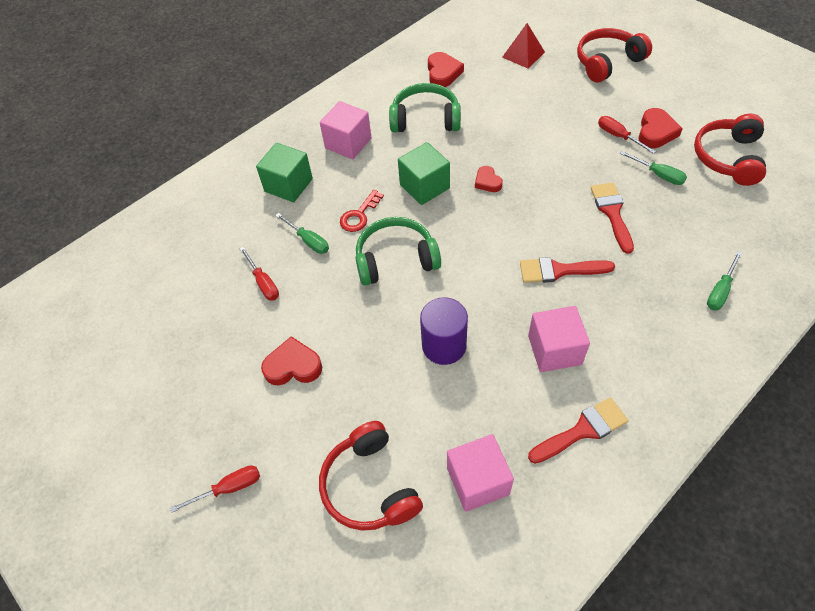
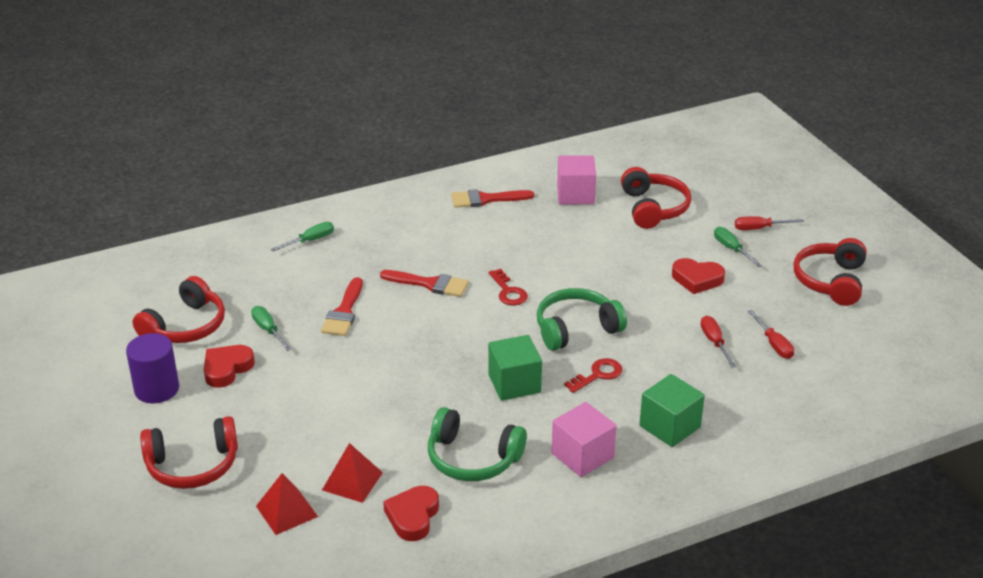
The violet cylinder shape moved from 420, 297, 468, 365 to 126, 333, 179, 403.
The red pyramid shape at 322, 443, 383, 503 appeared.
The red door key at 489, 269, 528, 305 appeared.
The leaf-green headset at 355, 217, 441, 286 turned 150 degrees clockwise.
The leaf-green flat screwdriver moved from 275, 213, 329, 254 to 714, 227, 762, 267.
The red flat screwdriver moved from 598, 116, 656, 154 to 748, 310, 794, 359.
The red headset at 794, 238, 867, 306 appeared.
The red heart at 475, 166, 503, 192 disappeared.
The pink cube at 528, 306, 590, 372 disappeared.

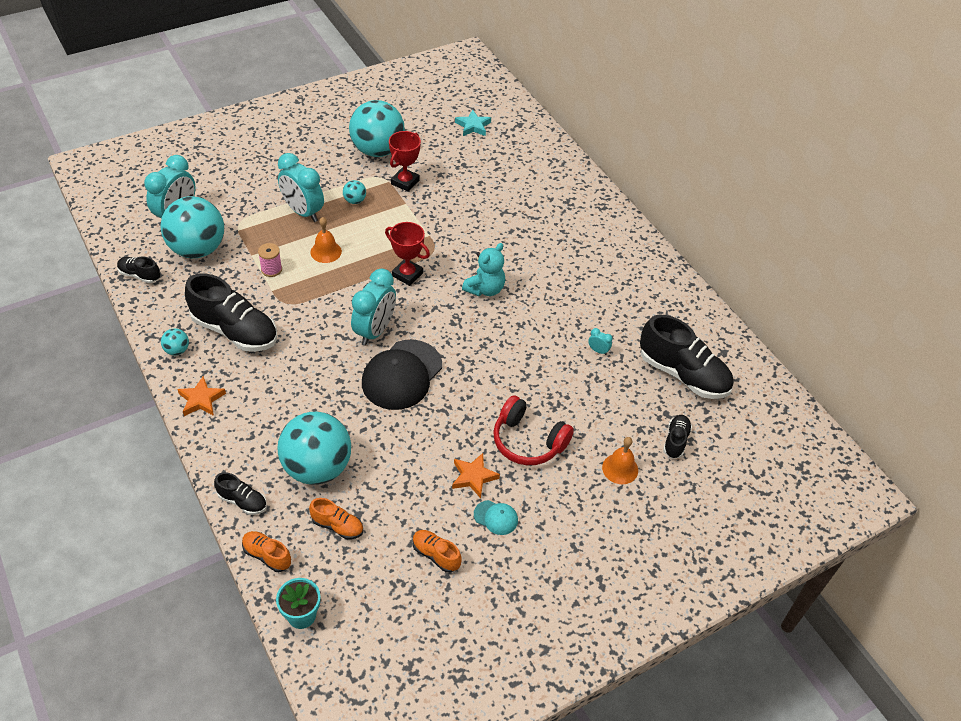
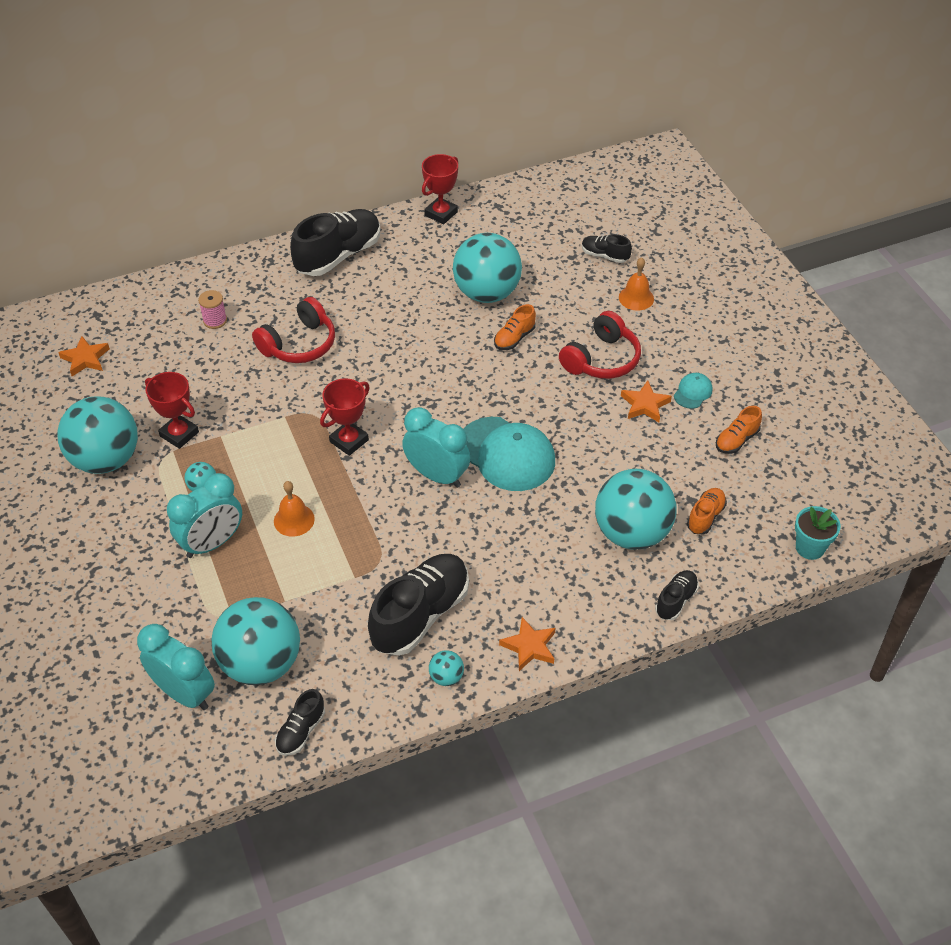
The aqua star at 455, 109, 491, 136 became the bright orange star at 58, 336, 110, 376.
The pink bobbin moved from 258, 243, 282, 277 to 198, 290, 227, 329.
The red headset at 252, 297, 335, 363 appeared.
The jet-black lace-up shoe moved from 640, 315, 734, 399 to 290, 209, 380, 276.
The red trophy at 422, 154, 458, 225 appeared.
The aqua clock at 588, 328, 612, 355 was replaced by the aqua sphere at 453, 233, 522, 303.
The jet-black cap at 362, 340, 442, 410 became the aqua cap at 464, 417, 555, 491.
The bright orange lace-up shoe moved from 242, 531, 291, 572 to 494, 304, 536, 350.
The aqua stuffed bear at 462, 243, 505, 296 disappeared.

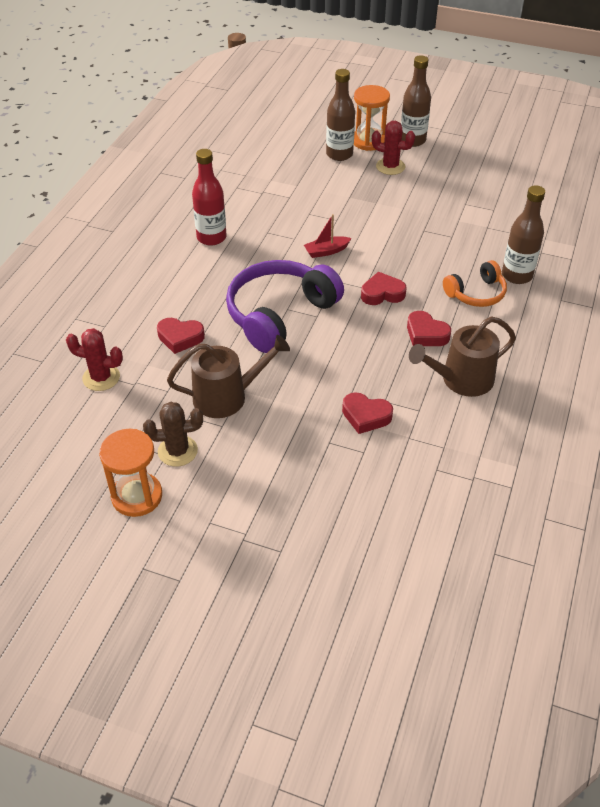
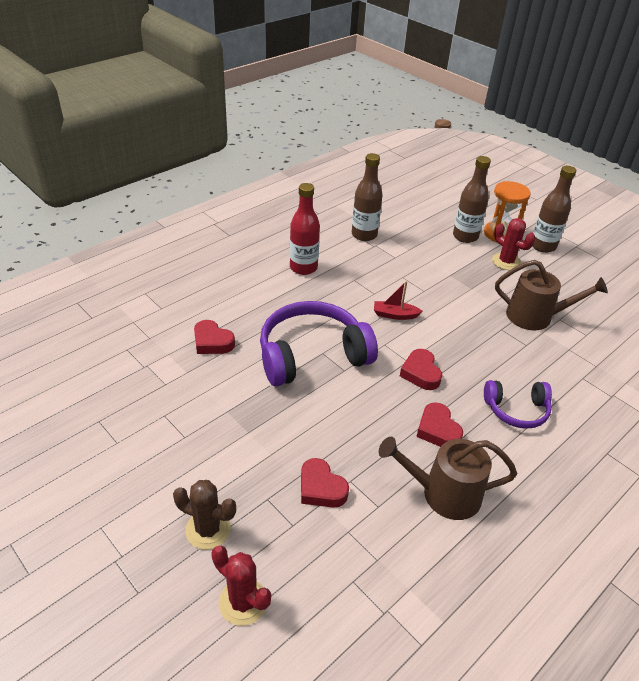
The dark brown prickly plant moved from 143, 402, 203, 466 to 173, 480, 236, 550.
The red prickly plant moved from 66, 328, 123, 391 to 211, 545, 271, 626.
The dark brown flask moved from 502, 185, 545, 284 to 352, 153, 383, 241.
The red heart at 361, 272, 407, 305 turned 120 degrees counterclockwise.
The bright orange headset at 443, 260, 507, 307 became the violet headset at 484, 380, 552, 429.
The dark brown watering pot moved from 167, 335, 290, 418 to 495, 260, 608, 330.
The bright orange sand timer at 99, 429, 162, 517 disappeared.

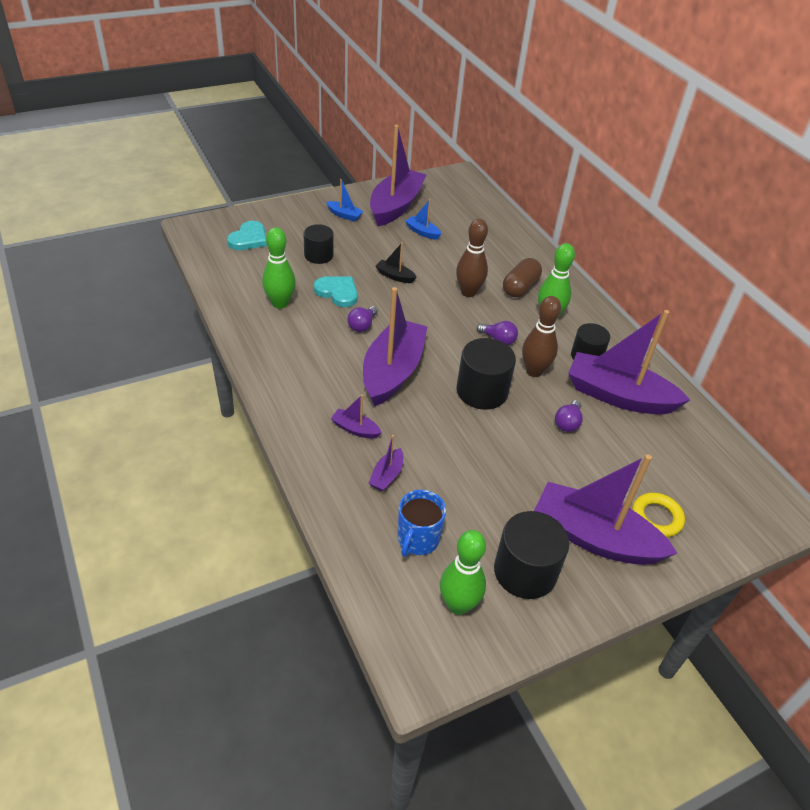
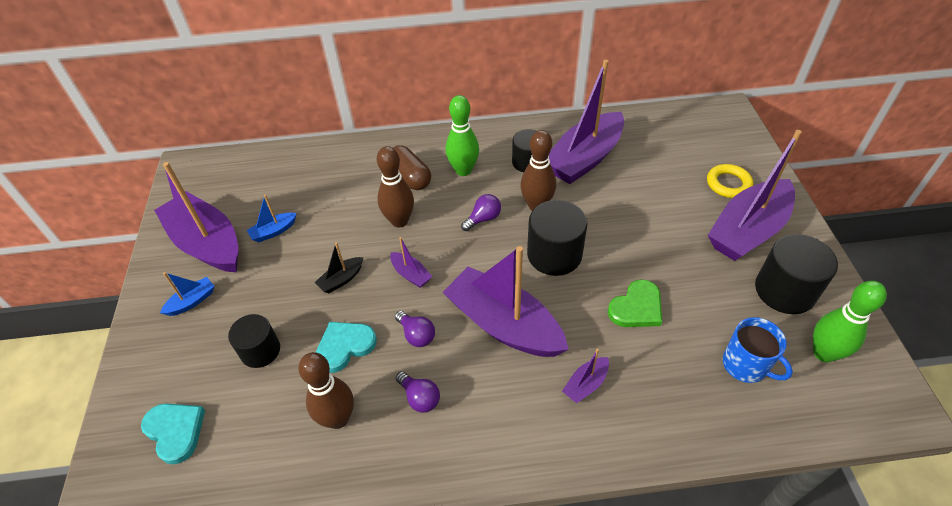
The leaf-green skittle at 262, 227, 296, 309 became the dark brown skittle at 298, 352, 354, 429.
The violet sailboat moved from 369, 435, 403, 492 to 390, 237, 432, 288.
The violet bulb moved from 555, 400, 583, 432 to 396, 371, 440, 413.
The leaf-green heart at 608, 279, 662, 327 appeared.

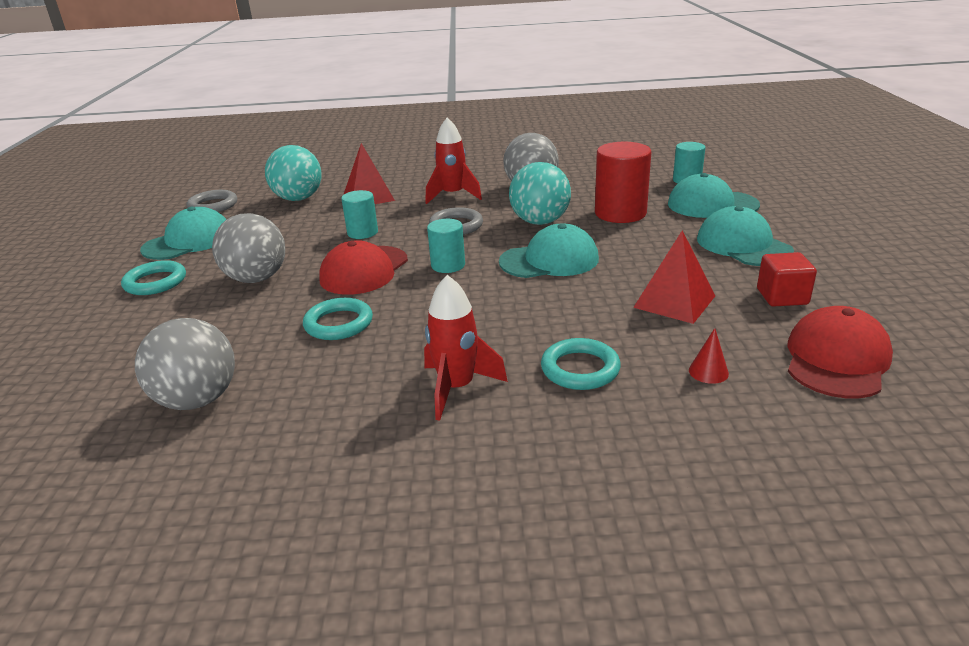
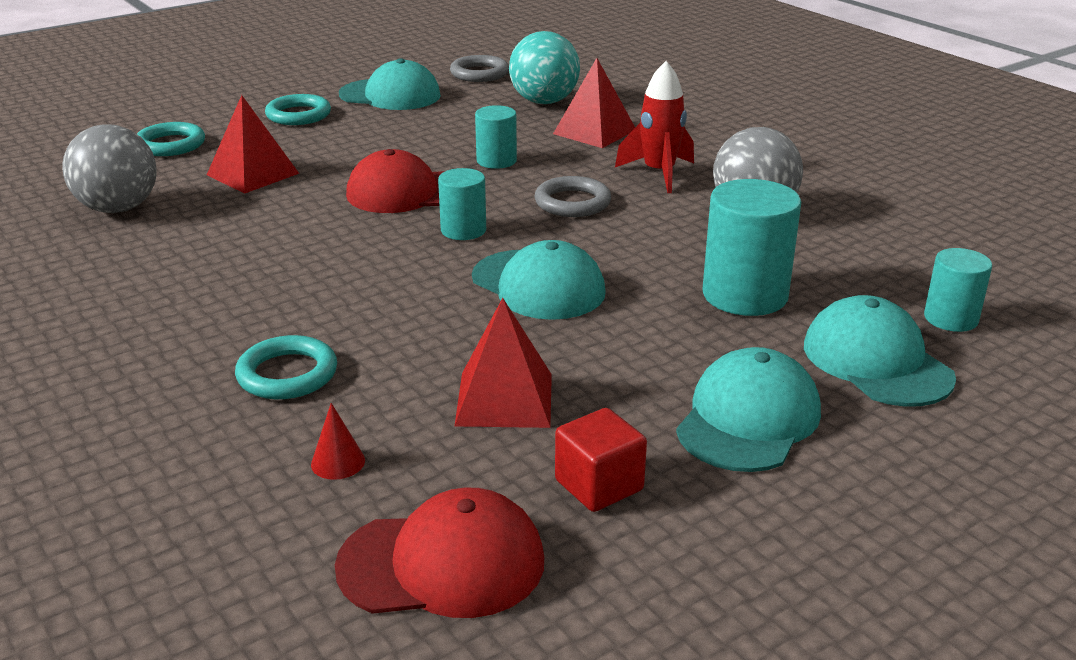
The aqua hoop moved from 303, 298, 373, 340 to 137, 122, 205, 156.
The red pyramid shape at 207, 95, 299, 194 appeared.
The red cylinder shape at 595, 142, 651, 223 became the aqua cylinder shape at 703, 179, 801, 316.
The gray sphere at 212, 213, 285, 283 disappeared.
The red rocket at 424, 275, 508, 421 disappeared.
The aqua sphere at 509, 162, 571, 225 disappeared.

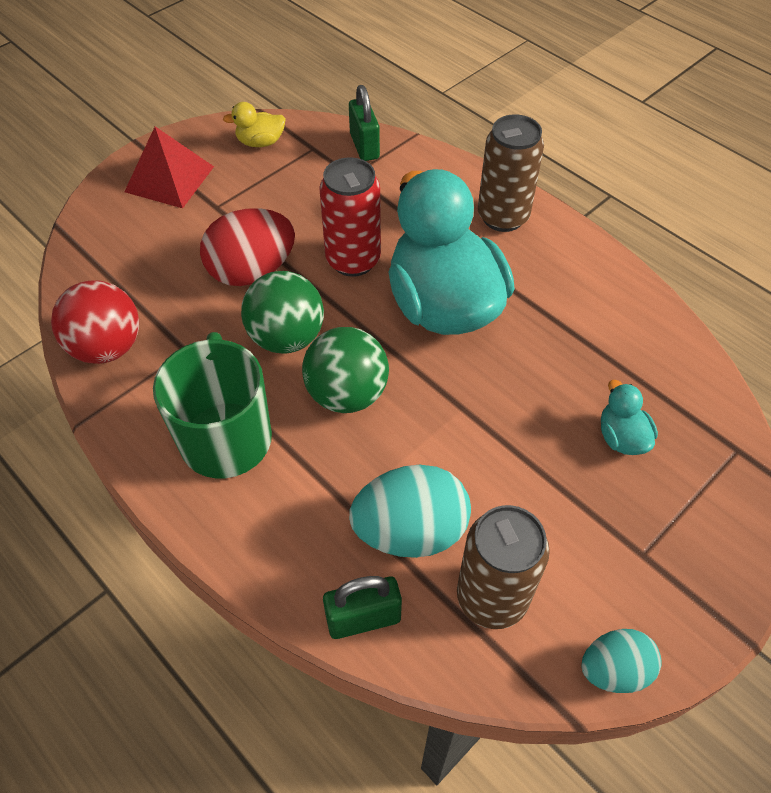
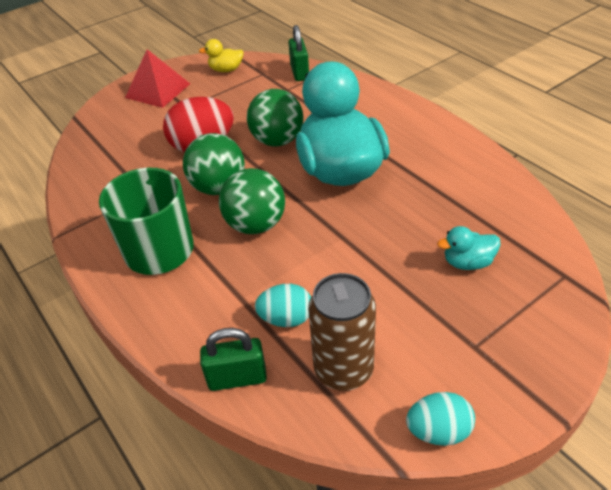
The red soda can at 320, 157, 381, 277 was replaced by the leaf-green sphere at 247, 89, 304, 146.
The aqua egg shape at 349, 465, 471, 558 changed to 0.61 times the size.
The aqua rubber duck at 601, 380, 658, 455 turned 90 degrees counterclockwise.
The red sphere at 51, 280, 139, 364 disappeared.
The dark brown soda can at 478, 114, 544, 232 disappeared.

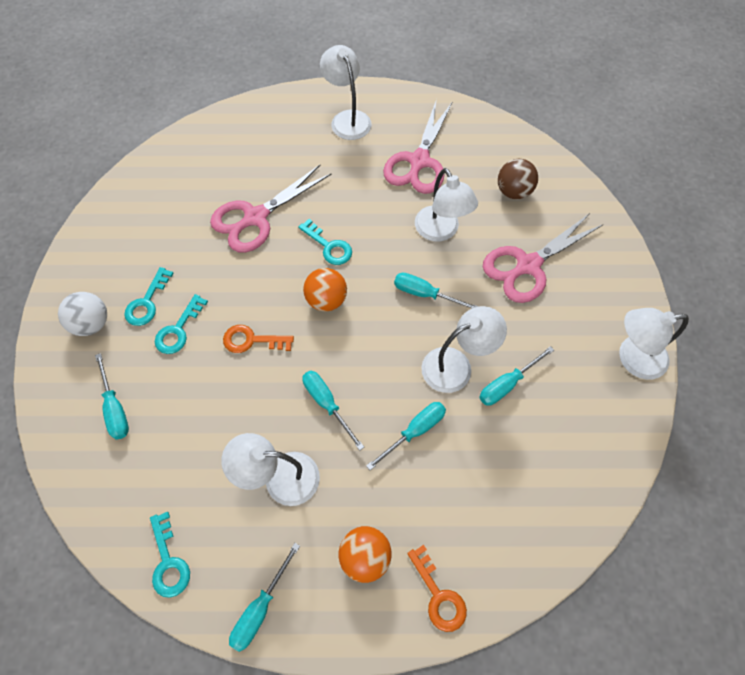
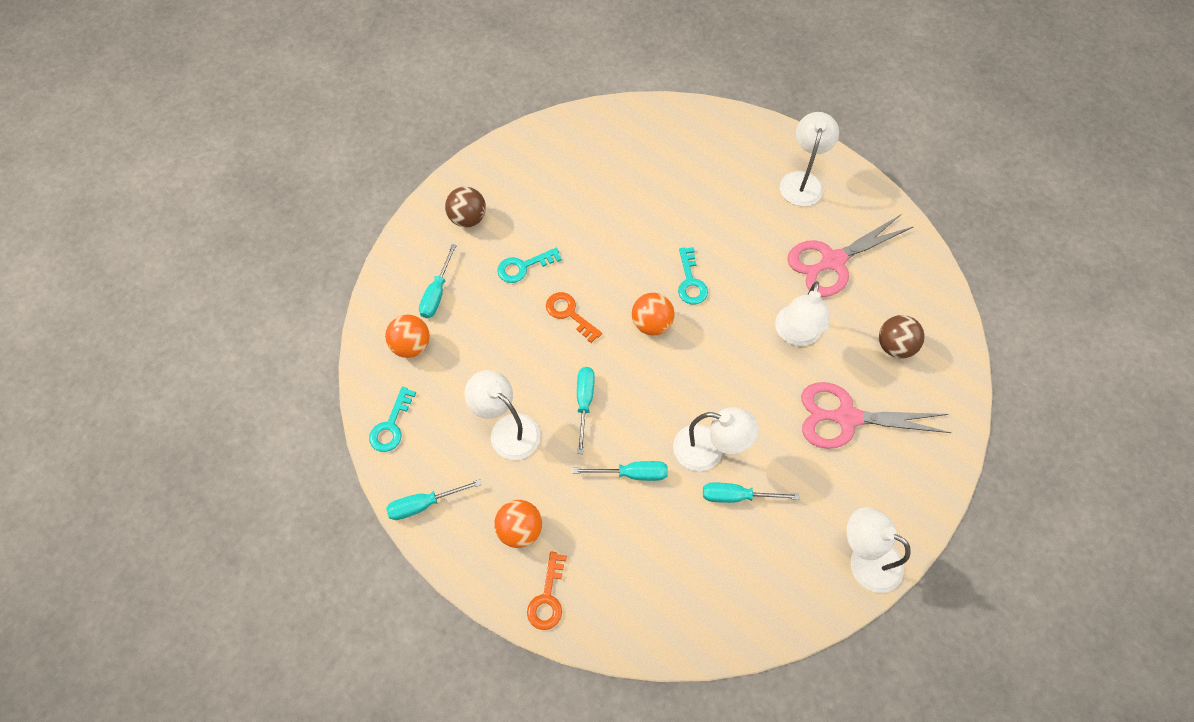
The bright orange sphere at 385, 315, 430, 358 appeared.
The white sphere at 58, 292, 107, 336 became the dark brown sphere at 445, 187, 486, 227.
The aqua door key at 124, 267, 173, 326 disappeared.
The pink pair of scissors at 210, 165, 331, 253 disappeared.
The aqua flat screwdriver at 394, 273, 479, 309 disappeared.

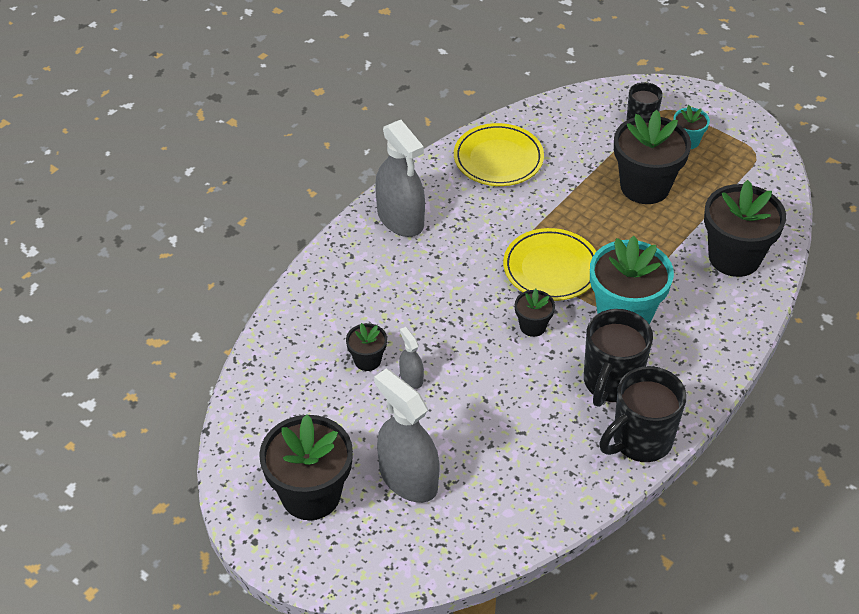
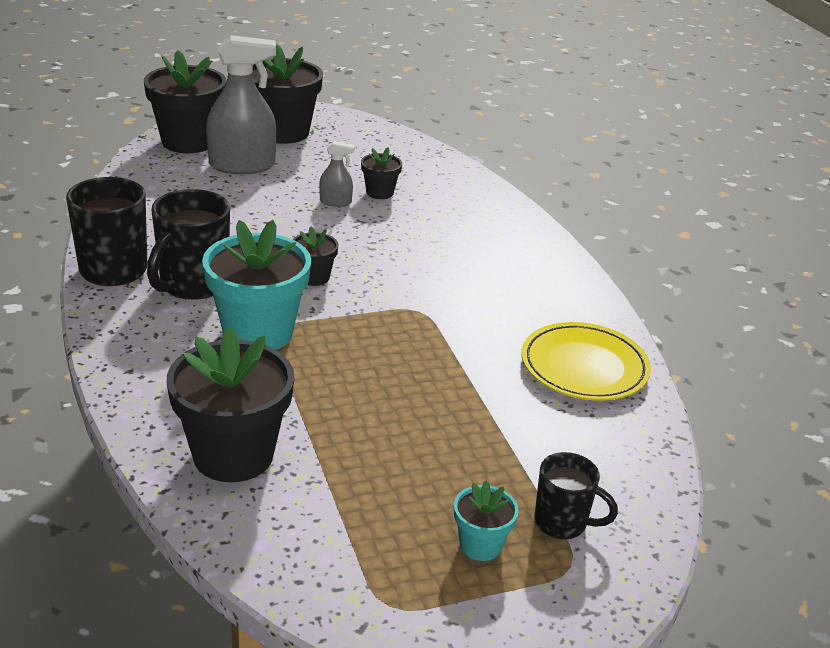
The jet-black plant pot moved from 614, 110, 691, 204 to 144, 50, 226, 153.
The jet-black coffee mug at 584, 309, 653, 407 turned 120 degrees counterclockwise.
The gray spray bottle at 375, 120, 425, 237 disappeared.
The bright yellow plate at 503, 228, 596, 301 disappeared.

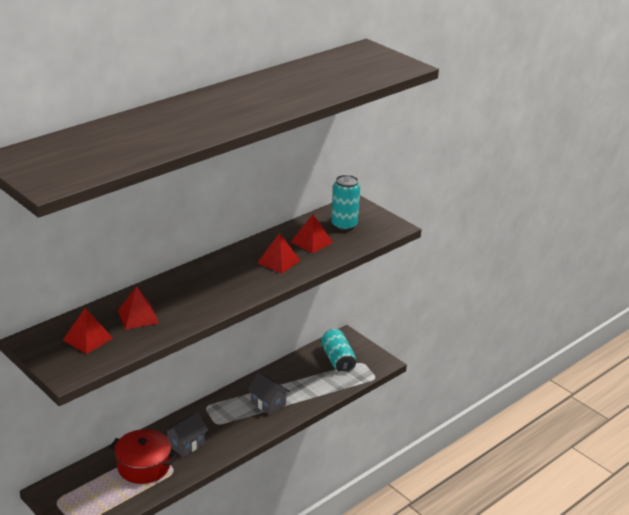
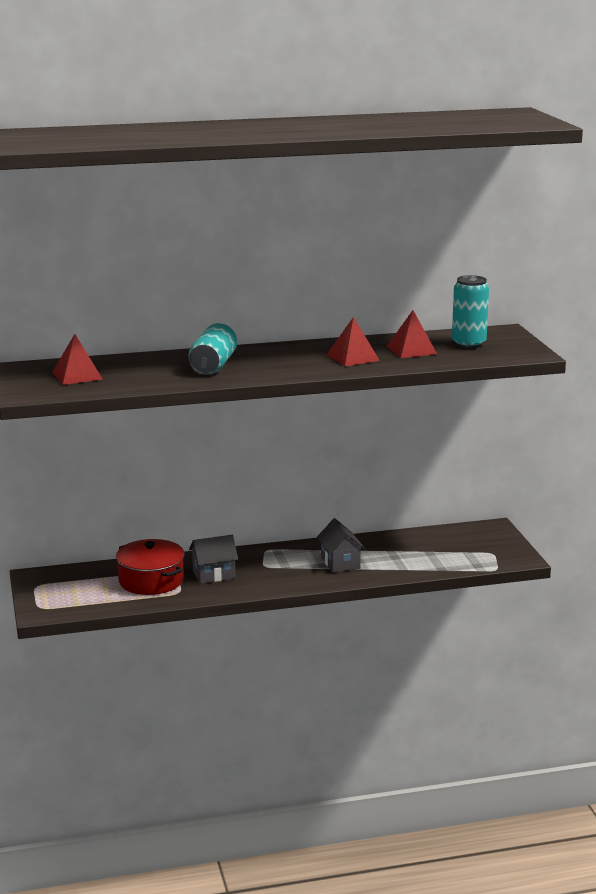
The aqua soda can moved from 321, 329, 356, 373 to 189, 323, 237, 375.
The red pyramid shape at 118, 286, 159, 329 disappeared.

